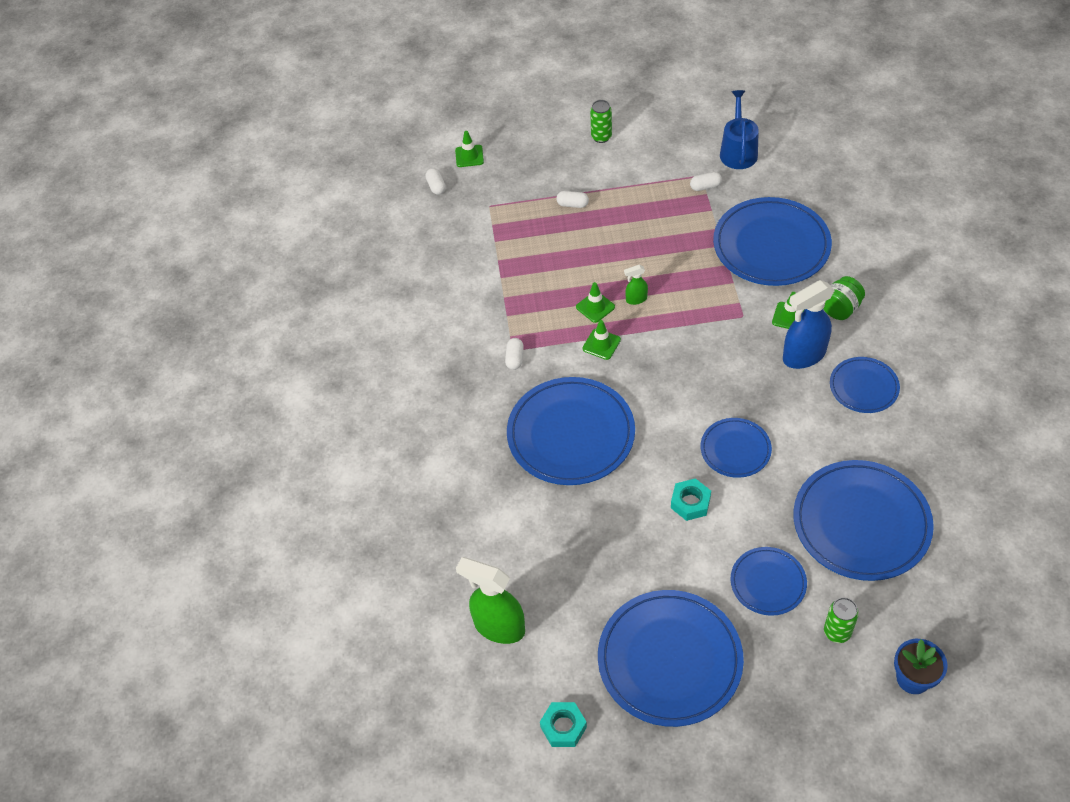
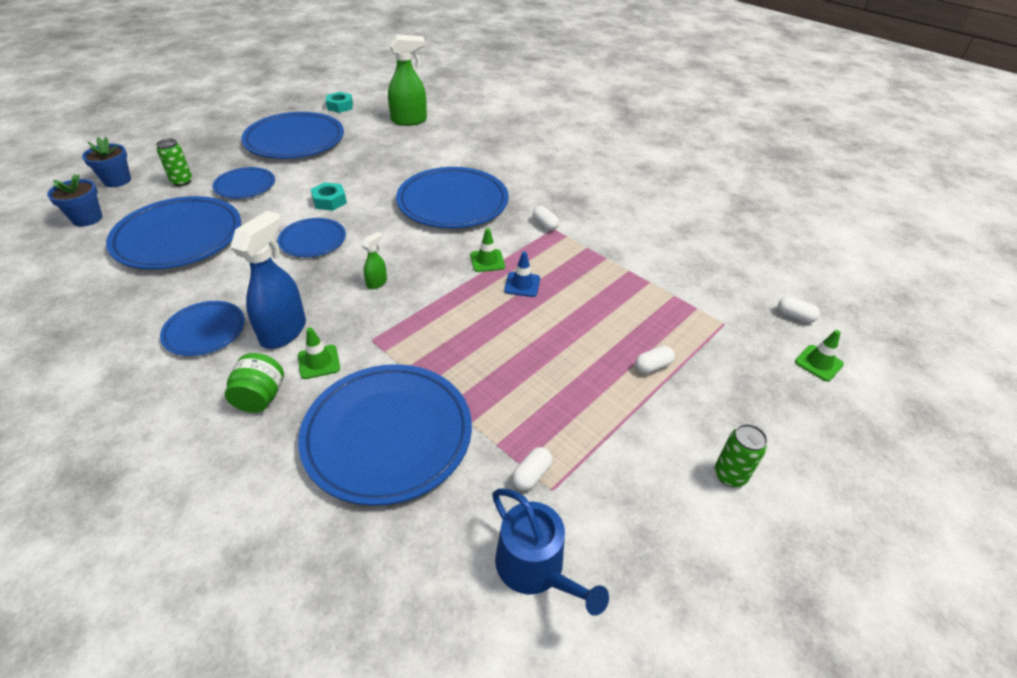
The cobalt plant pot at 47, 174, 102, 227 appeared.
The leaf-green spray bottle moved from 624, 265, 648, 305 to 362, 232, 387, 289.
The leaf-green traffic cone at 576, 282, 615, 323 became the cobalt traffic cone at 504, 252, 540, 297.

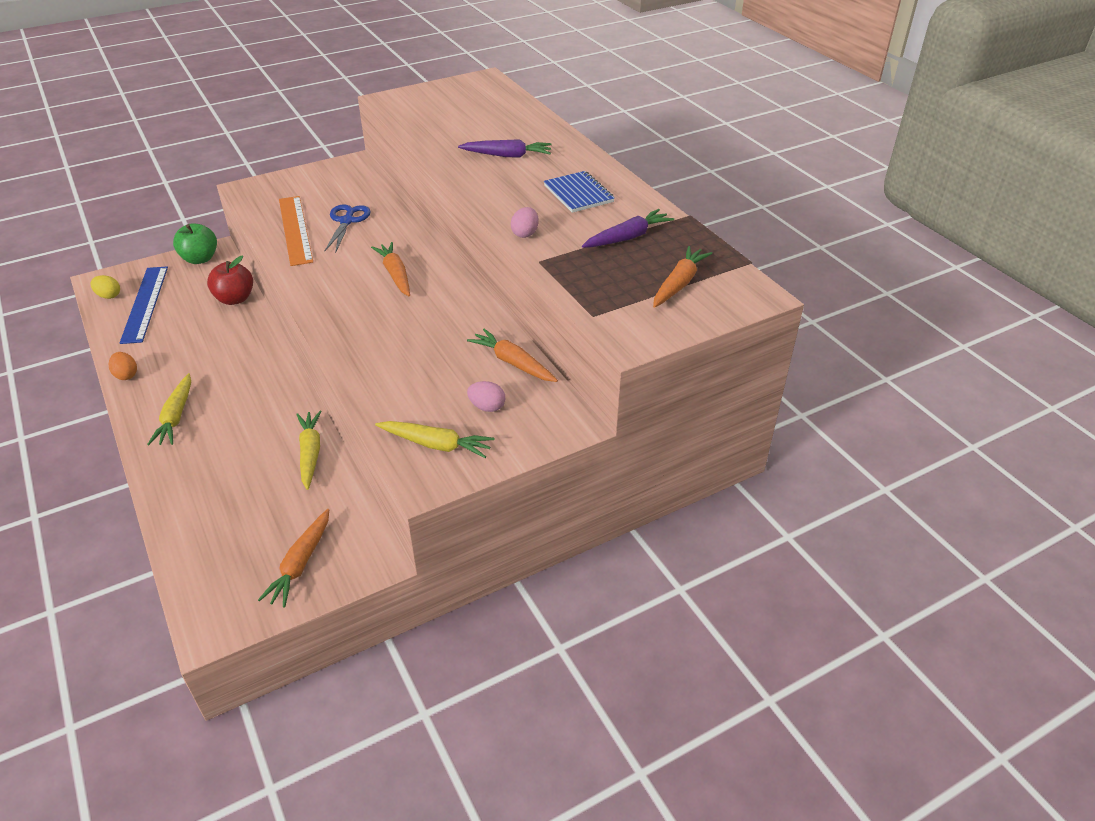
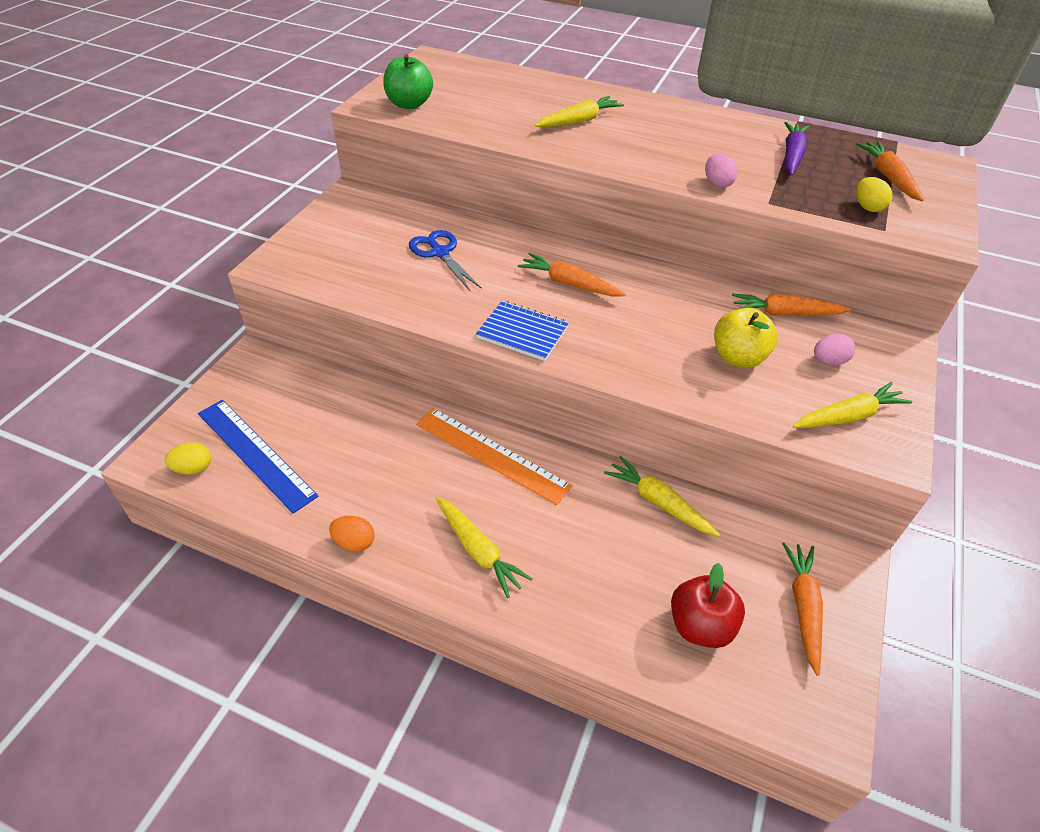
The leaf-green apple moved from 173, 223, 217, 264 to 383, 54, 433, 109.
The bright orange straightedge moved from 279, 196, 313, 266 to 416, 408, 573, 505.
The cobalt notebook moved from 544, 171, 615, 213 to 476, 301, 569, 361.
The violet root vegetable at 458, 139, 552, 158 became the bright yellow root vegetable at 535, 96, 624, 127.
The red apple moved from 207, 256, 253, 305 to 671, 563, 745, 648.
The bright yellow apple at 714, 308, 778, 368 appeared.
The bright orange root vegetable at 258, 509, 329, 607 turned 150 degrees counterclockwise.
The bright yellow egg shape at 856, 177, 893, 212 appeared.

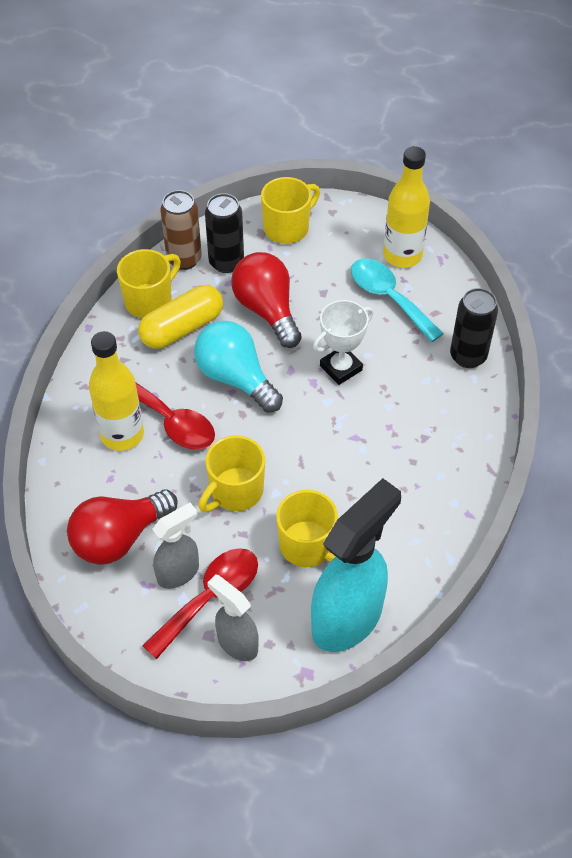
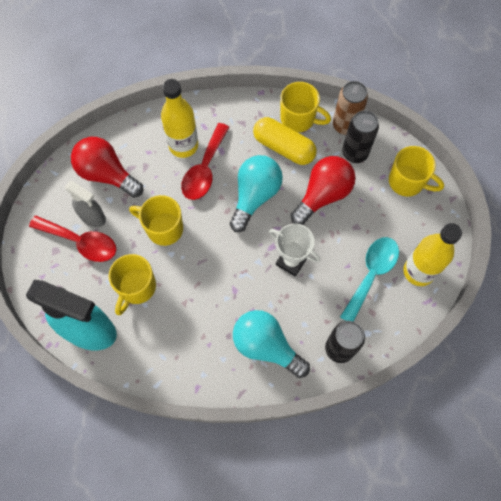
The aqua bulb at 233, 310, 310, 378 appeared.
The gray spray bottle at 207, 575, 259, 661 disappeared.

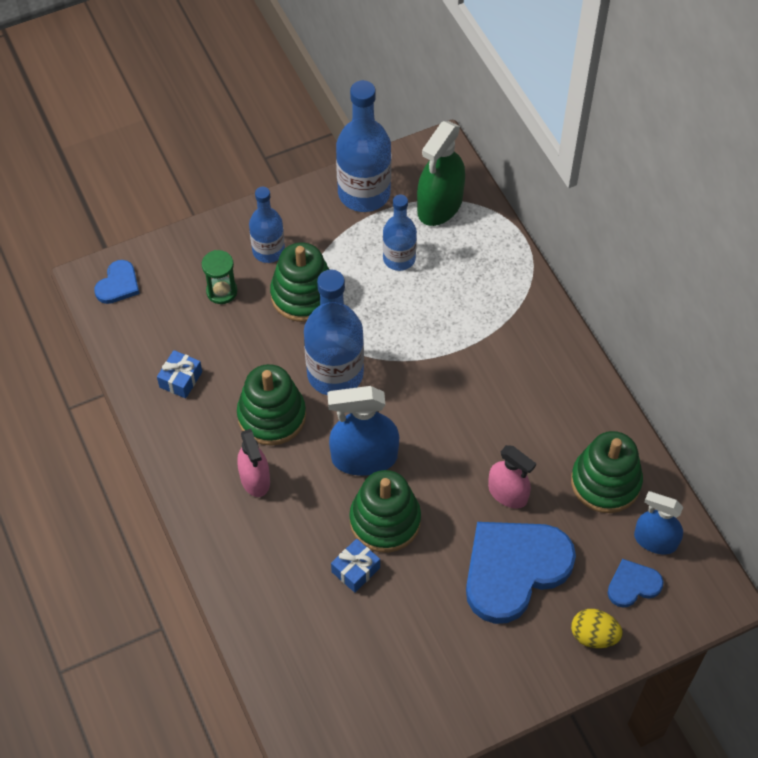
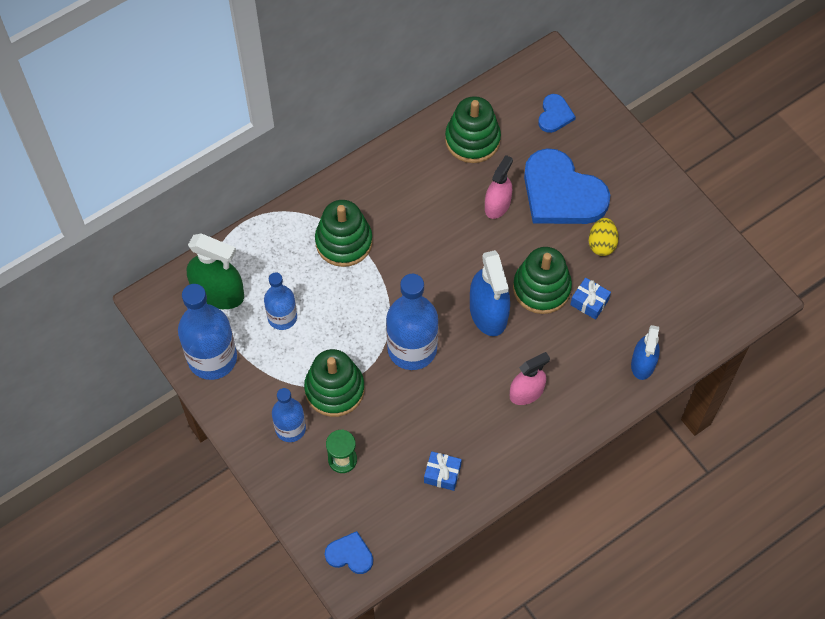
The leaf-green stacking rings moved from 237, 364, 306, 446 to 315, 200, 373, 267.
The cobalt heart at 608, 559, 664, 608 turned 135 degrees counterclockwise.
The bright yellow egg shape moved from 571, 609, 623, 648 to 589, 218, 619, 256.
The cobalt spray bottle moved from 634, 491, 683, 554 to 631, 325, 660, 380.

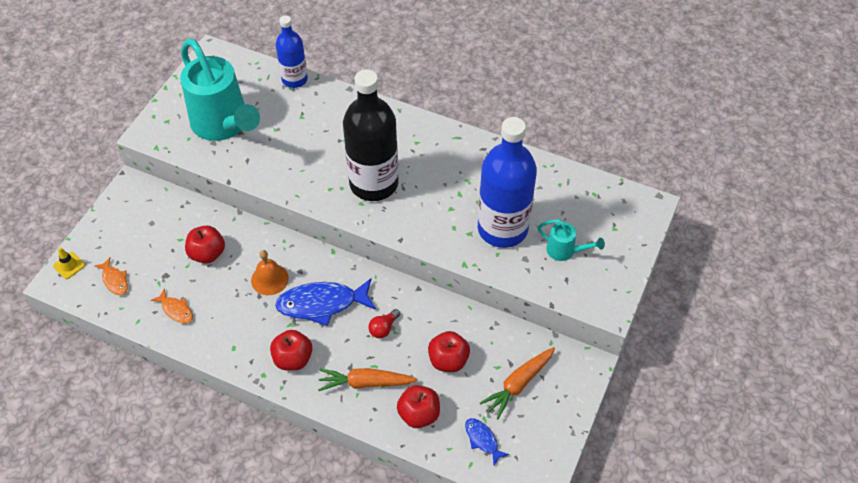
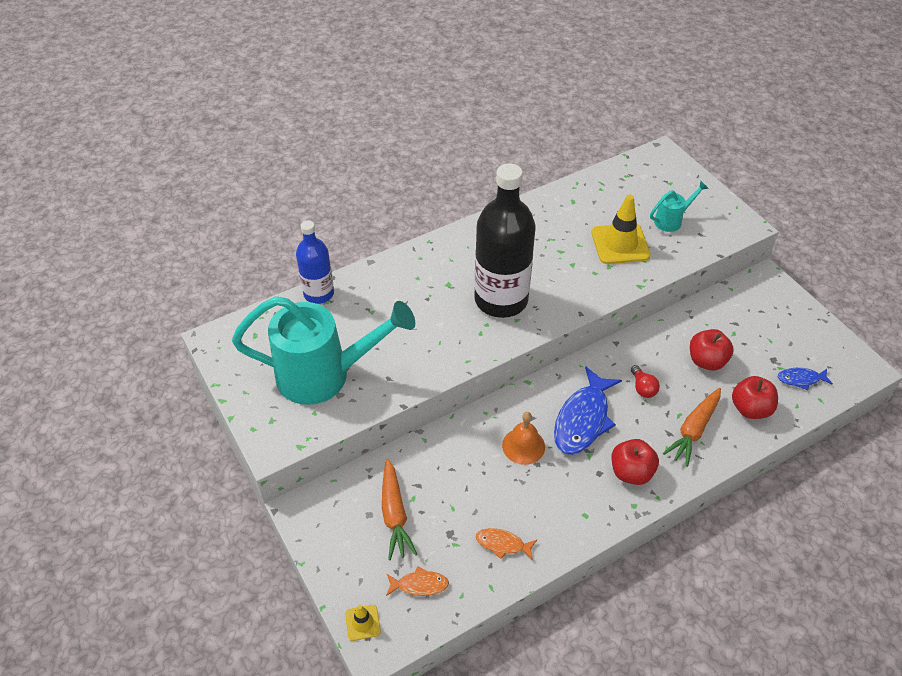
The bright orange root vegetable moved from 480, 347, 555, 419 to 382, 459, 418, 560.
The bright orange fish figure at 151, 288, 193, 324 turned 150 degrees counterclockwise.
The cobalt flask at 478, 117, 537, 248 was replaced by the bright yellow traffic cone at 592, 195, 651, 264.
The red apple at 185, 226, 225, 264 disappeared.

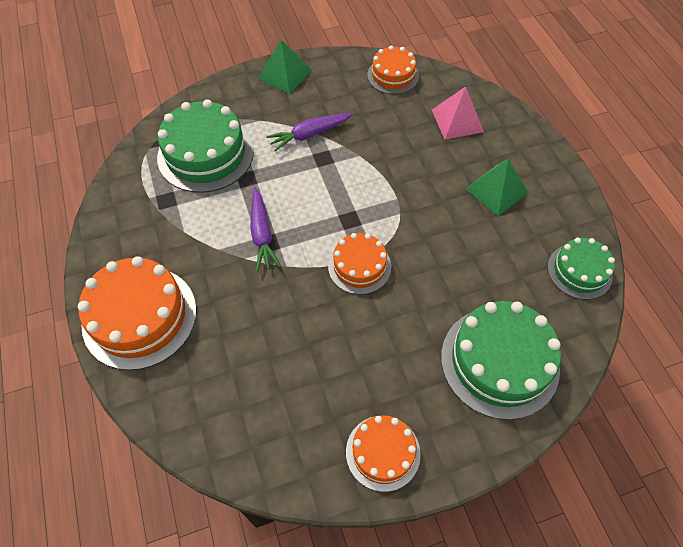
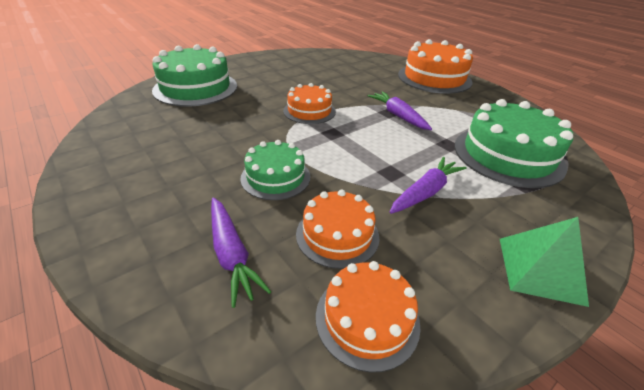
The pink pyramid shape at 432, 87, 484, 140 was replaced by the violet root vegetable at 211, 198, 271, 308.
The leaf-green layer cake moved from 548, 238, 615, 300 to 240, 140, 311, 200.
The bright orange layer cake moved from 346, 415, 421, 492 to 296, 190, 380, 269.
The leaf-green pyramid shape at 465, 159, 528, 216 disappeared.

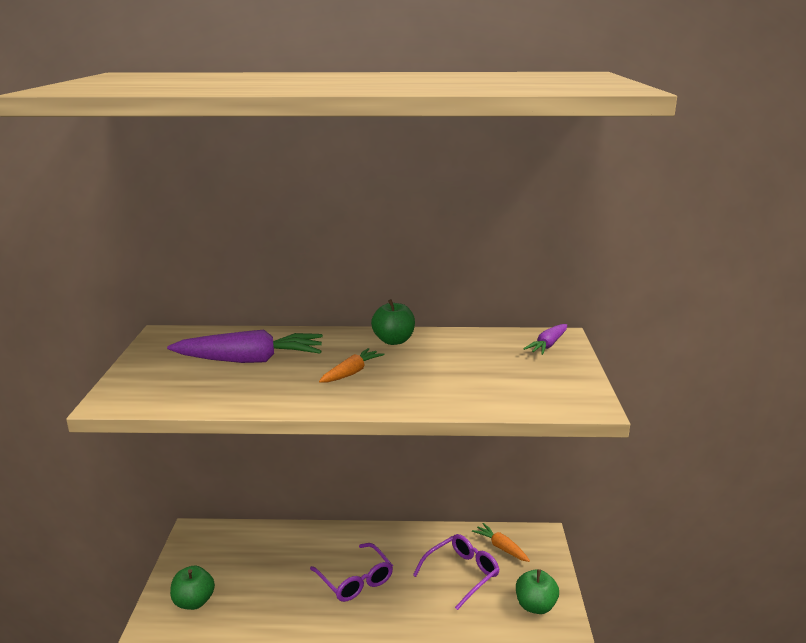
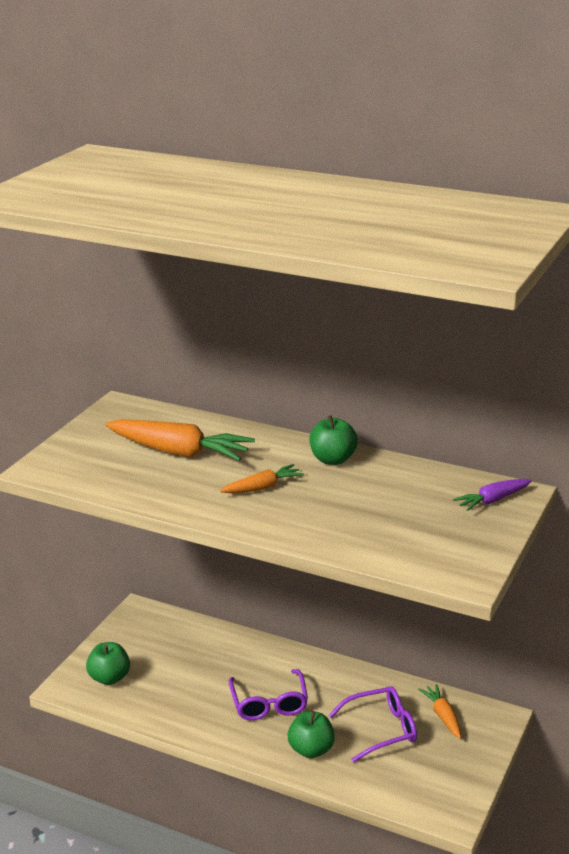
The violet root vegetable at 167, 329, 323, 363 became the bright orange root vegetable at 105, 419, 255, 461.
The leaf-green apple moved from 516, 569, 559, 614 to 288, 711, 335, 758.

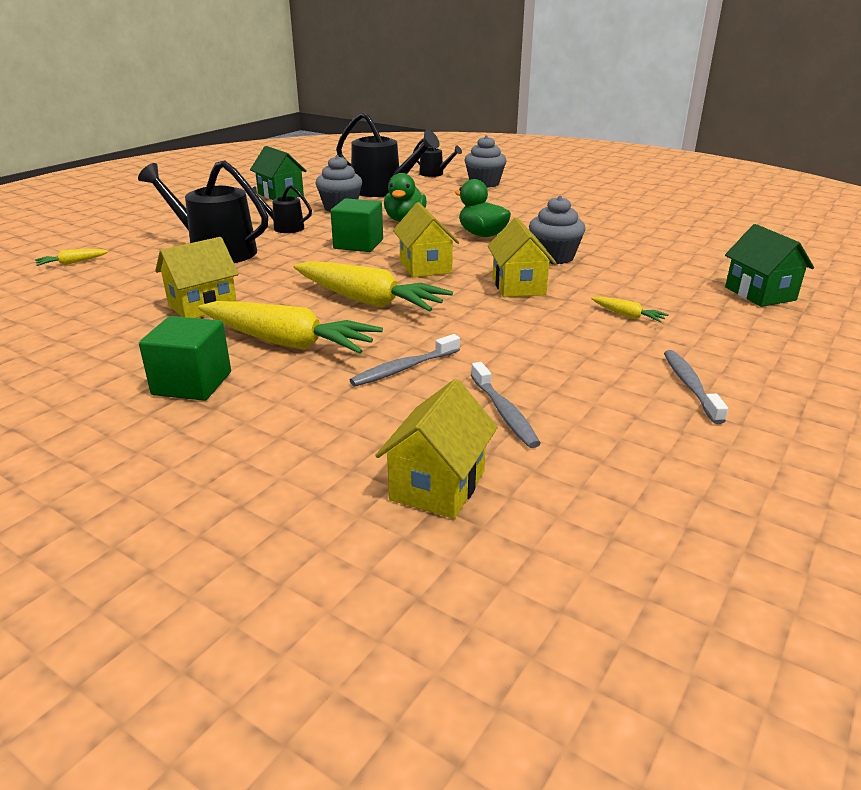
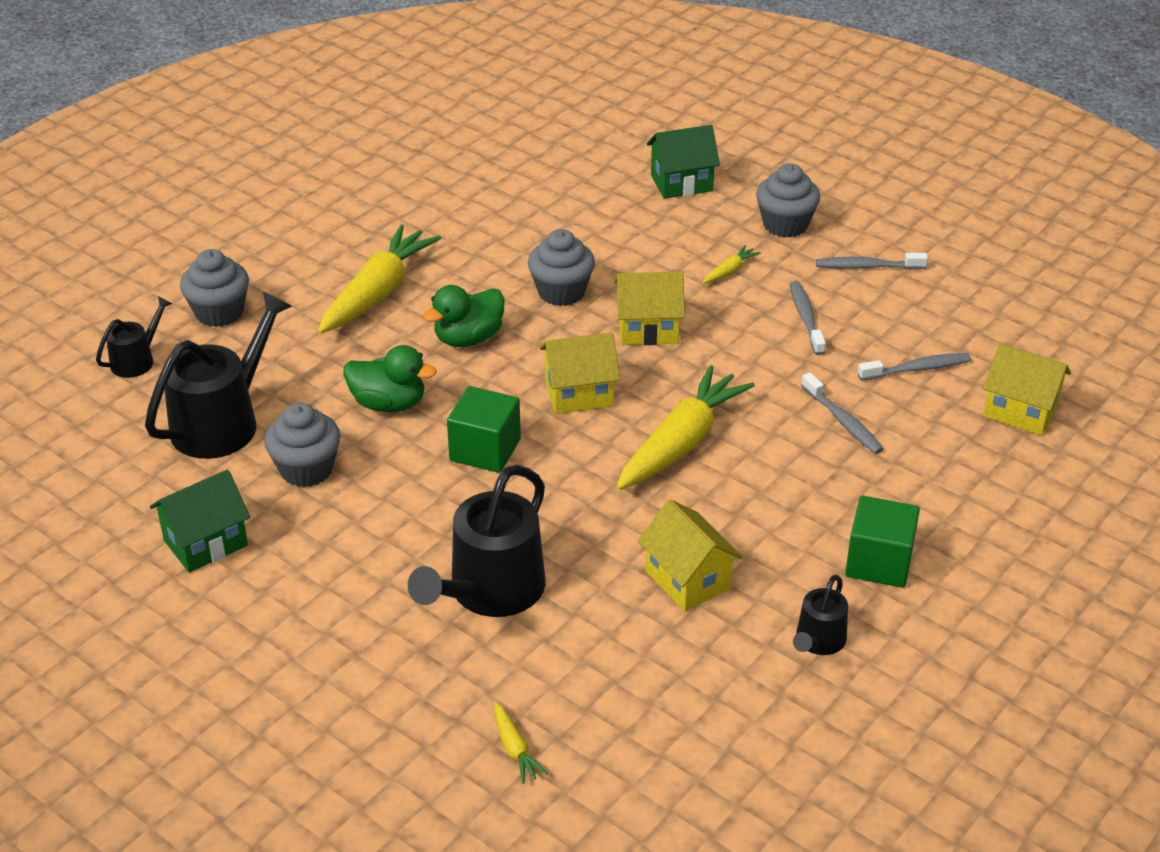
The bright yellow root vegetable moved from 198, 301, 383, 354 to 318, 224, 441, 334.
The gray muffin at 756, 163, 820, 238 appeared.
The gray toothbrush at 790, 281, 826, 355 appeared.
The jet-black watering pot moved from 252, 185, 312, 233 to 793, 575, 848, 655.

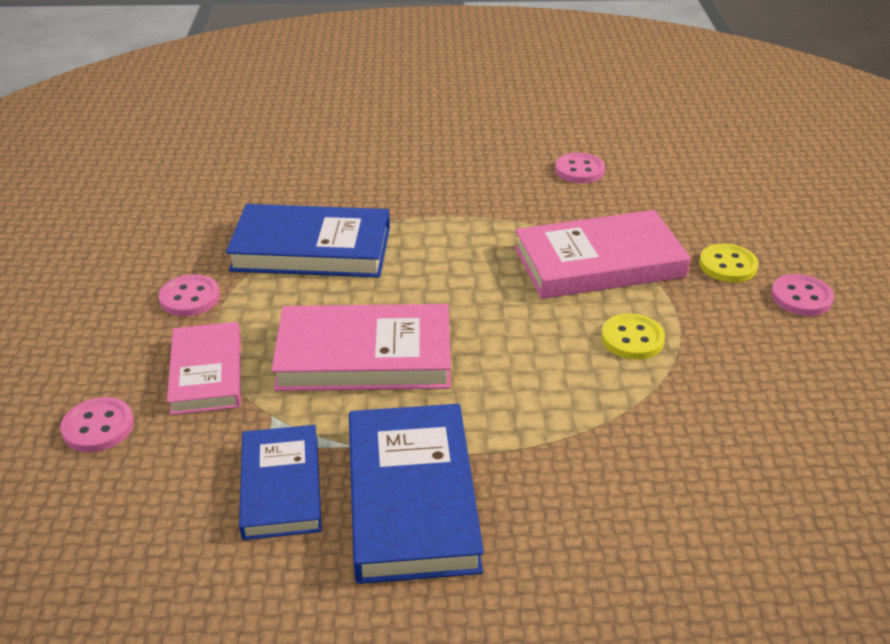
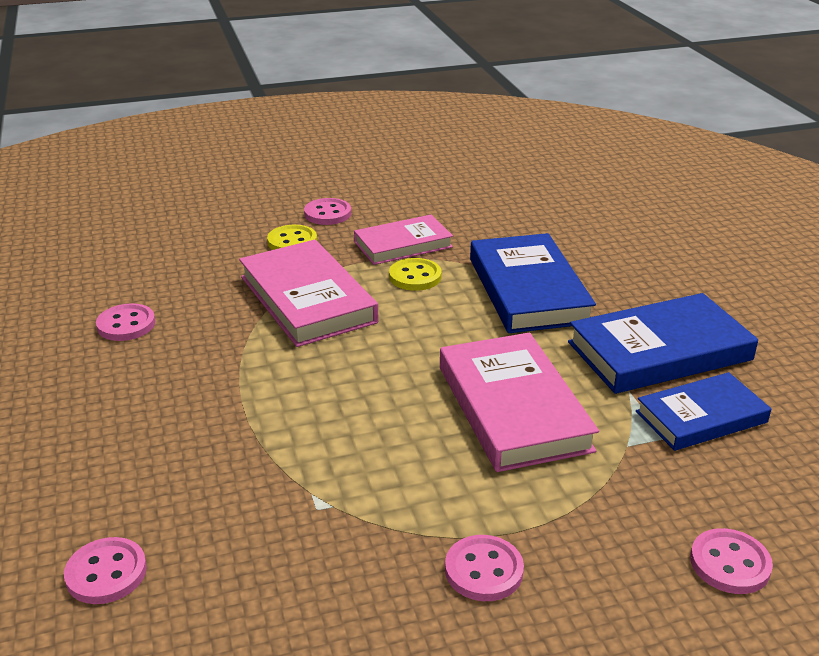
The pink shirt button at 64, 537, 147, 604 appeared.
The pink hardcover moved from 167, 322, 241, 415 to 354, 215, 453, 265.
The cobalt hardcover moved from 226, 204, 390, 277 to 470, 233, 596, 333.

